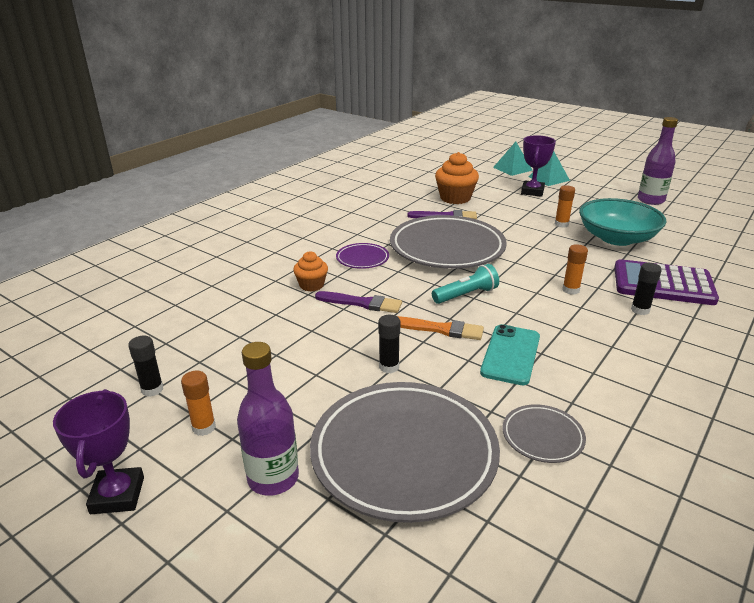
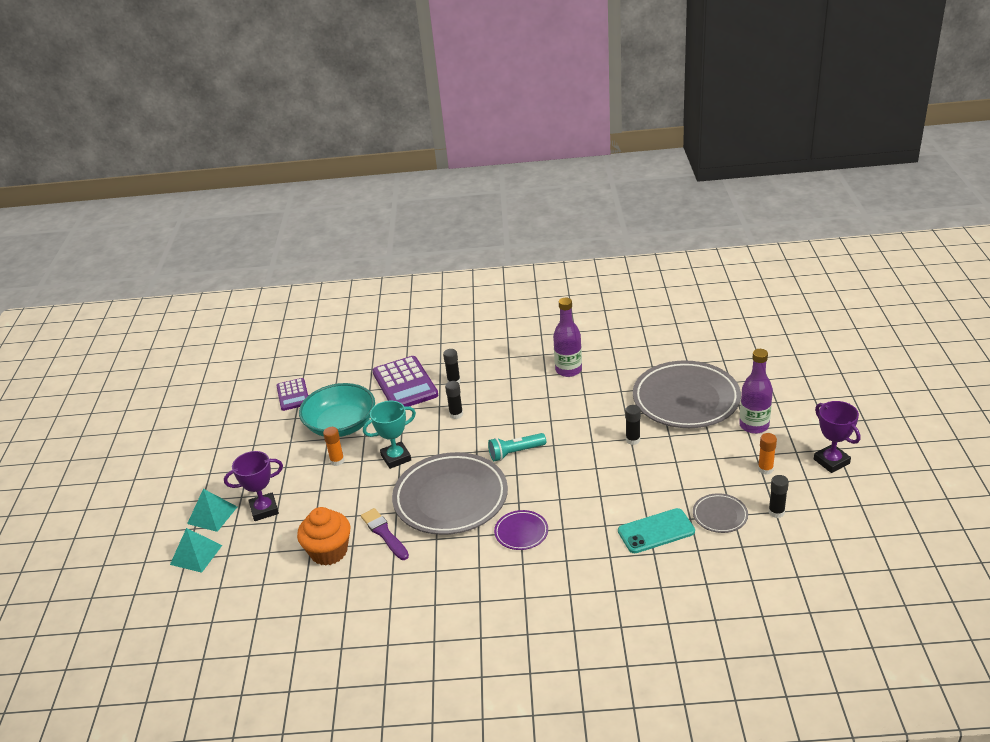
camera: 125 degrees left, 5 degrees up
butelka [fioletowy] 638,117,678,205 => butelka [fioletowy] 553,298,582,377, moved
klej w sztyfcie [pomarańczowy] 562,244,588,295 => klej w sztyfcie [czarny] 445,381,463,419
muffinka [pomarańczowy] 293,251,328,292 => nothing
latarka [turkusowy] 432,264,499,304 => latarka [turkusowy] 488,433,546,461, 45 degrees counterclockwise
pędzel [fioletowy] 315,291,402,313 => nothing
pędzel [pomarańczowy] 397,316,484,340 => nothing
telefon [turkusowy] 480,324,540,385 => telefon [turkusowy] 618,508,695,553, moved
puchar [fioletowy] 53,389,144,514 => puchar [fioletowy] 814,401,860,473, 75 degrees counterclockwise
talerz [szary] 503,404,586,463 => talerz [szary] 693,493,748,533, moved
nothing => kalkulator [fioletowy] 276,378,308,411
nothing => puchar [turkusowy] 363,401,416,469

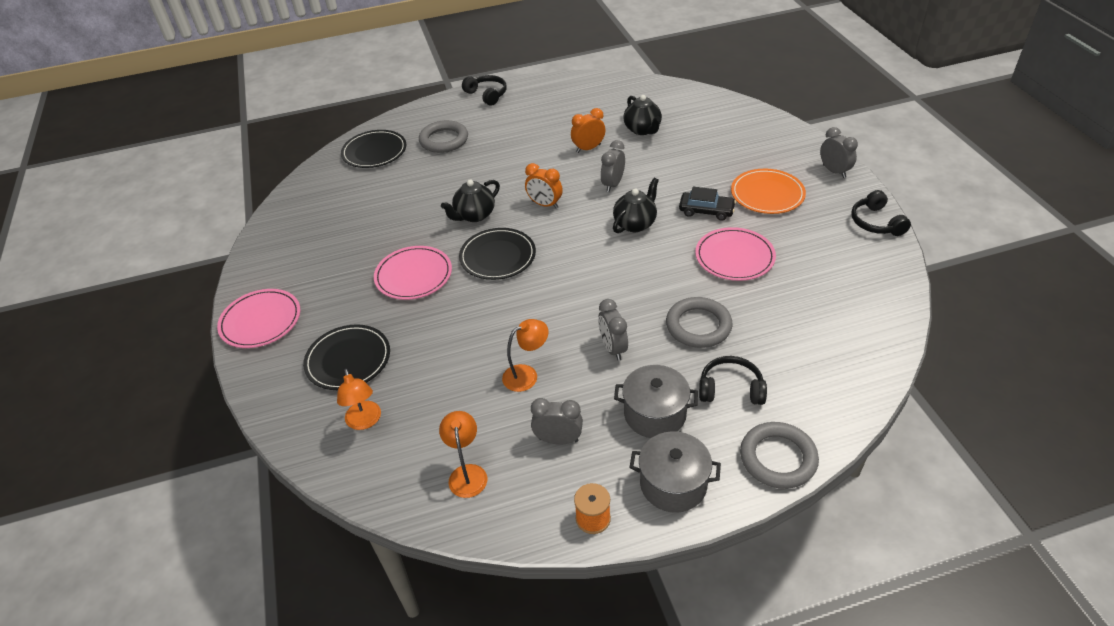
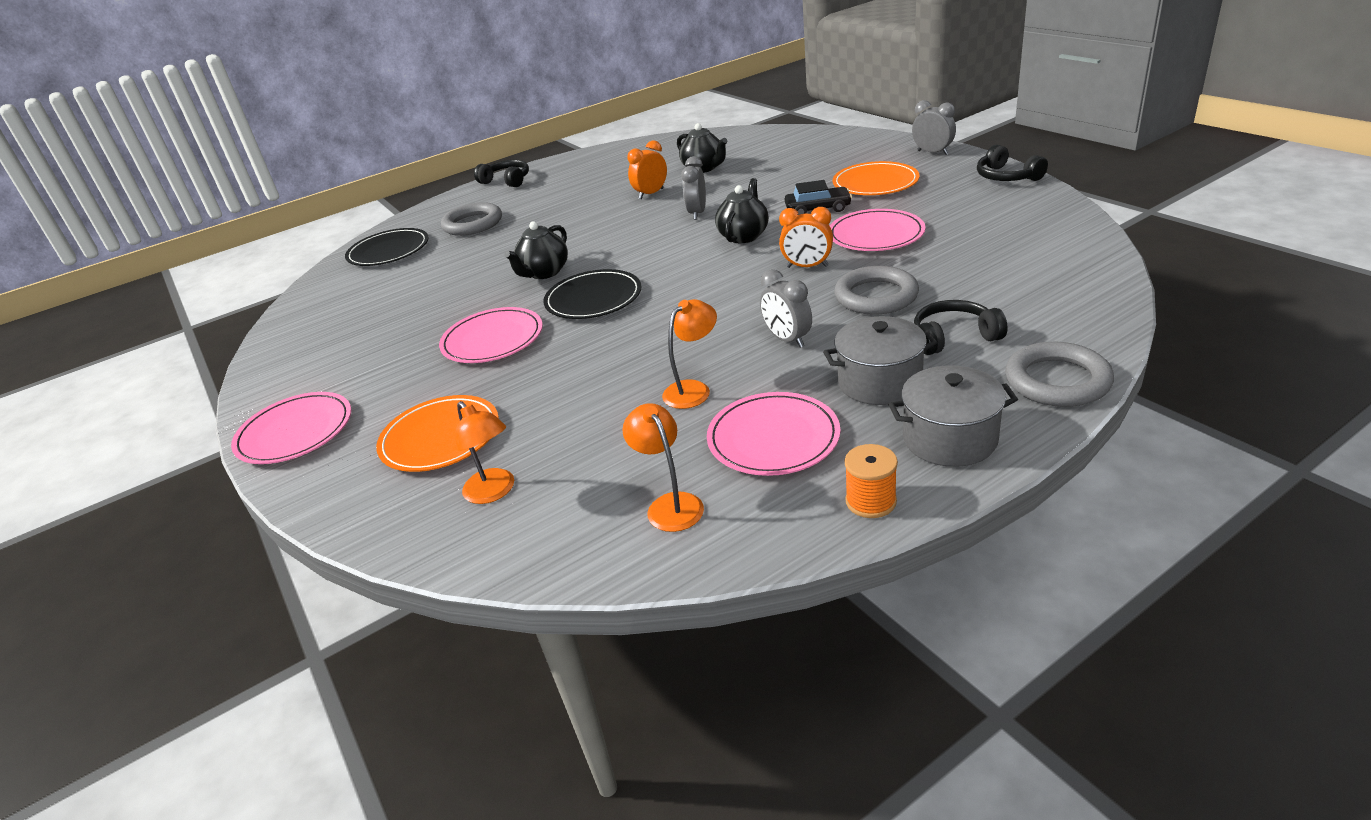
camera: 15 degrees left, 10 degrees down
budzik [pomarańczowy] 525,163,563,209 => budzik [pomarańczowy] 779,207,833,268, moved
talerz [czarny] 303,324,390,390 => talerz [pomarańczowy] 376,395,499,472
budzik [szary] 531,398,583,445 => talerz [różowy] 707,392,841,476

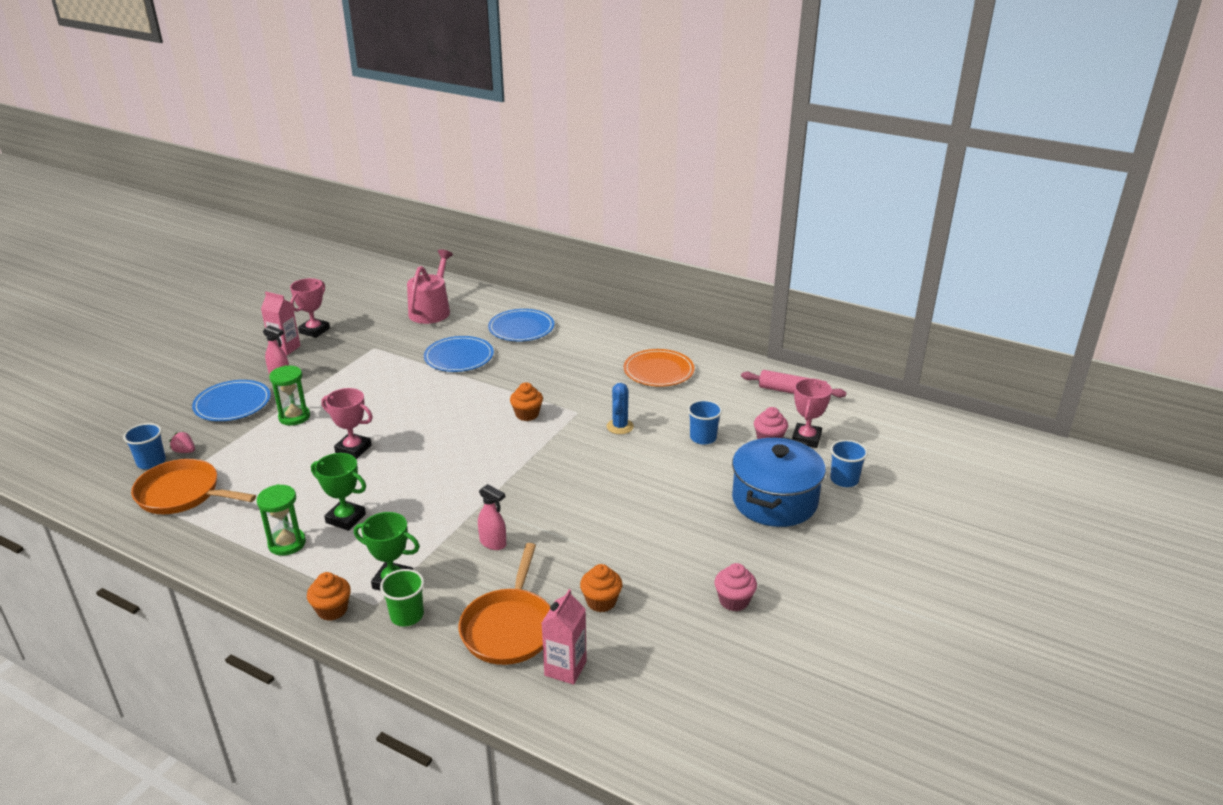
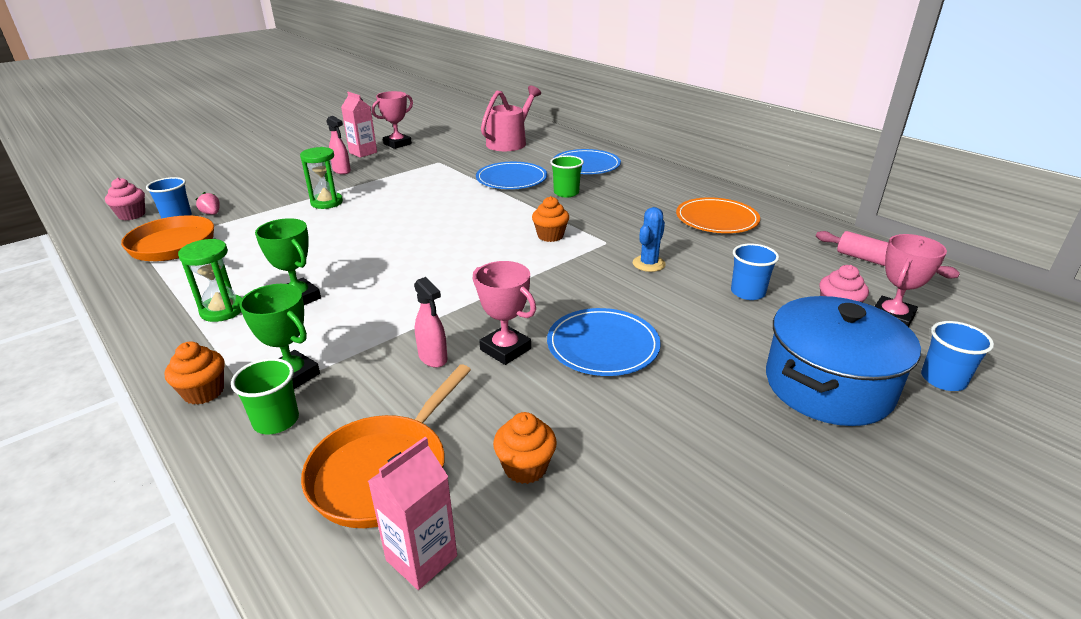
camera: 20 degrees right, 0 degrees up
talerz [niebieski] 192,380,271,421 => talerz [niebieski] 547,308,661,376, moved
puchar [różowy] 321,388,373,459 => puchar [różowy] 473,261,536,365, moved
muffinka [różowy] 715,563,757,611 => muffinka [różowy] 105,178,145,220, moved
nothing => szklanka [zielony] 550,155,584,197

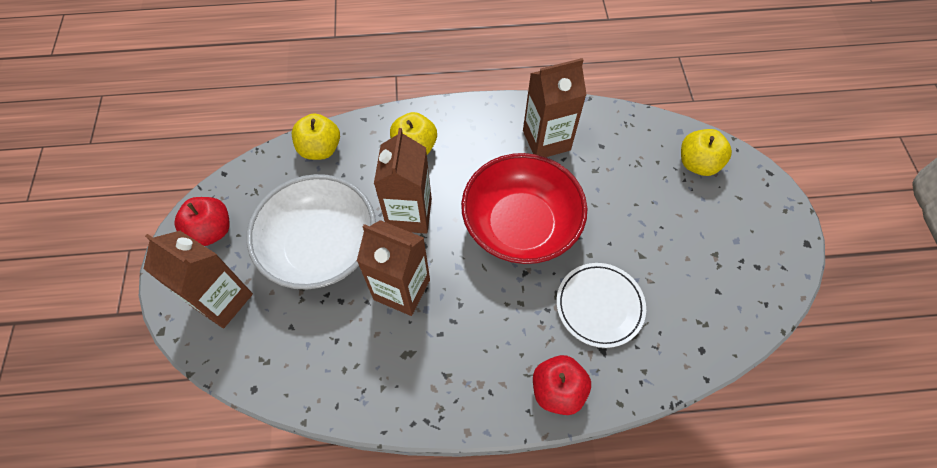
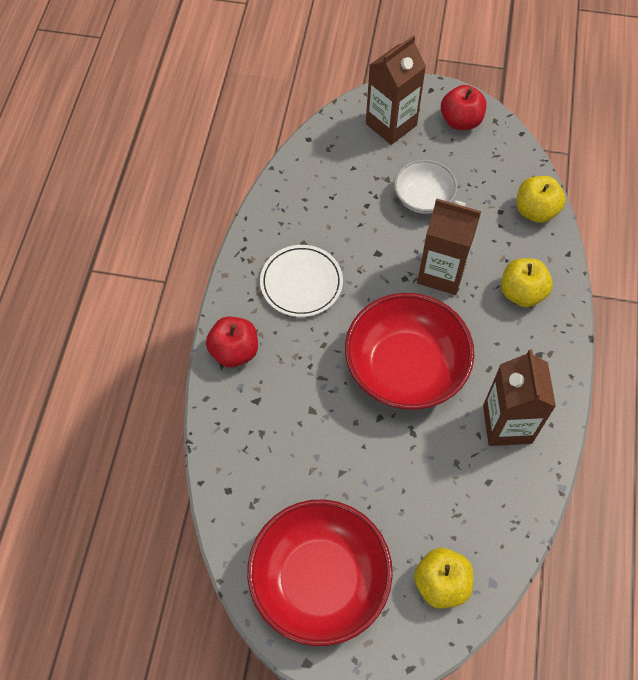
camera: 105 degrees right, 0 degrees up
miska [biały] 246,174,376,290 => miska [biały] 394,160,458,214, x0.55
karton mleka [brązowy] 357,220,430,316 => nothing
talerz [biały] 557,263,646,348 => talerz [biały] 260,245,343,317, moved
nothing => miska [czerwony] 247,500,393,646

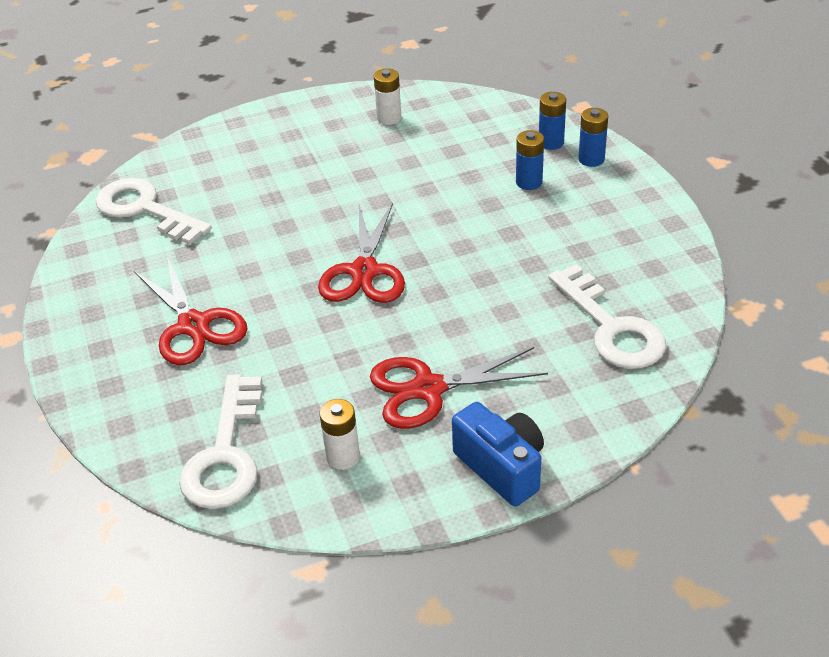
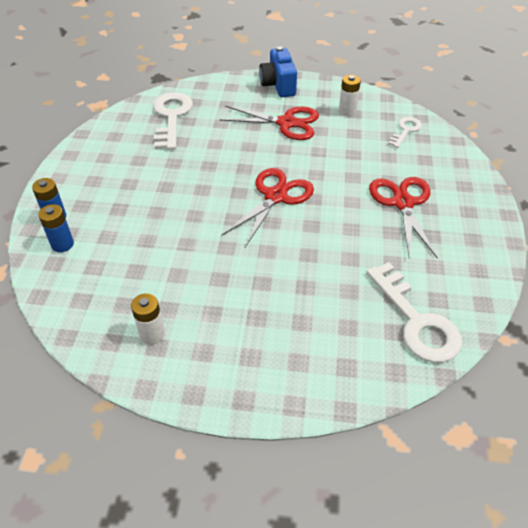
camera: 155 degrees left, 5 degrees up
bateria [niebieski] 516,130,544,190 => nothing
klucz [biały] 179,375,262,509 => klucz [biały] 388,117,422,148, x0.56

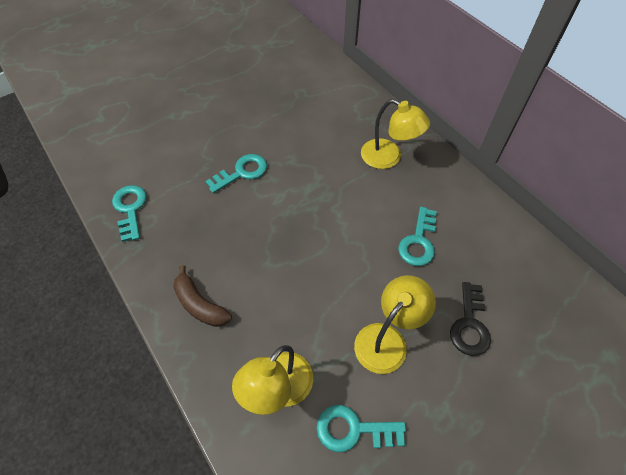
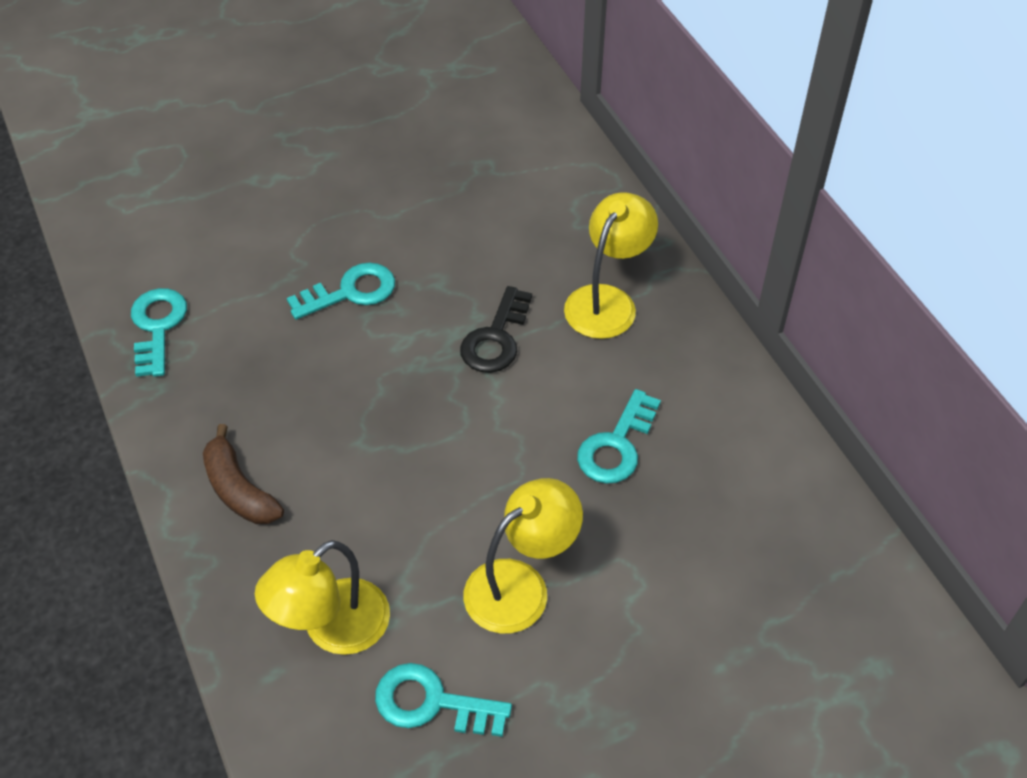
camera: 10 degrees right, 5 degrees down
lampka [żółty] 361,99,430,169 => lampka [żółty] 564,192,658,339, 105 degrees counterclockwise
klucz [czarny] 450,282,491,356 => klucz [czarny] 460,286,532,373, moved

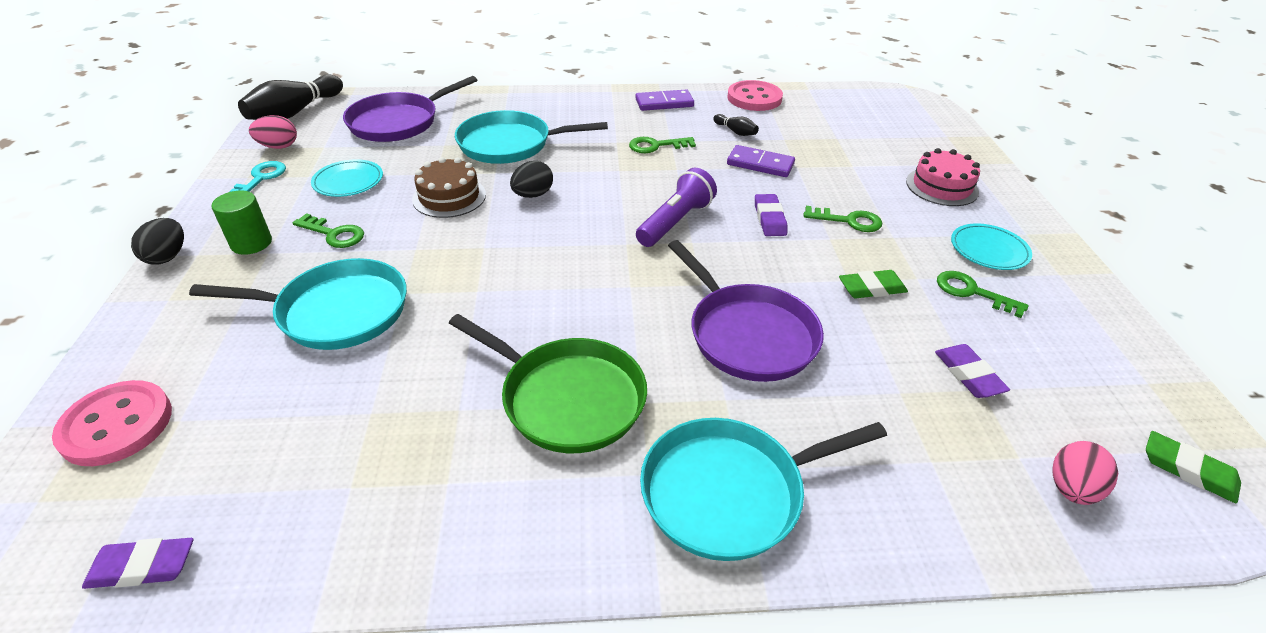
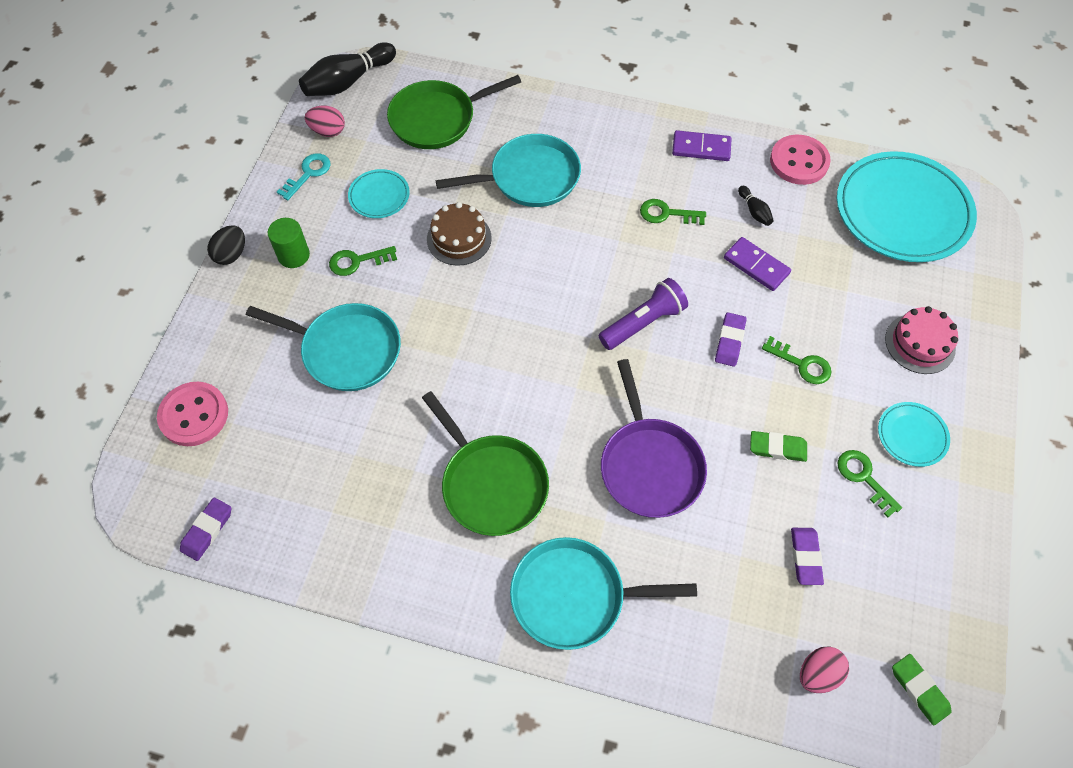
camera: 20 degrees right, 20 degrees up
patelnia [fioletowy] 343,76,477,142 => patelnia [zielony] 387,75,521,149
patelnia [turkusowy] 455,110,608,164 => patelnia [turkusowy] 436,134,581,207, 150 degrees clockwise
jajko [czarny] 510,161,553,198 => nothing
klucz [zielony] 292,213,364,248 => klucz [zielony] 329,246,397,276, 120 degrees clockwise
gumka do mazania [fioletowy] 82,538,193,589 => gumka do mazania [fioletowy] 180,498,232,561, 75 degrees counterclockwise
nothing => talerz [turkusowy] 837,151,977,262

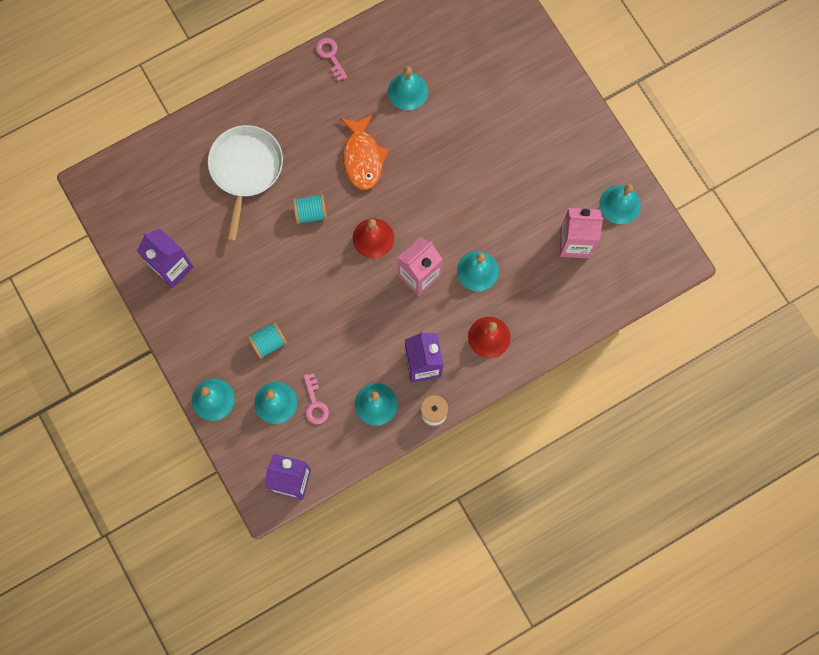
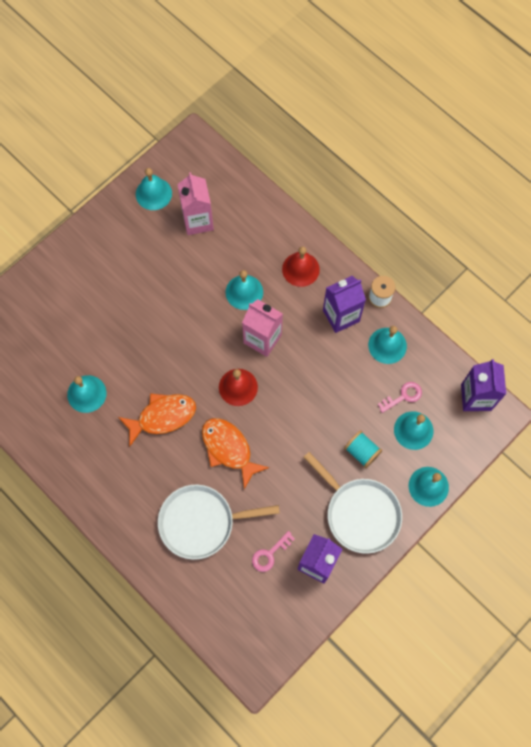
camera: 105 degrees left, 5 degrees down
klucz [różowy] 316,38,347,81 => klucz [różowy] 252,531,295,572, moved
szpulka [turkusowy] 293,194,327,224 => ryba [pomarańczowy] 202,418,269,489
nothing => patelnia [biały] 303,452,402,554

